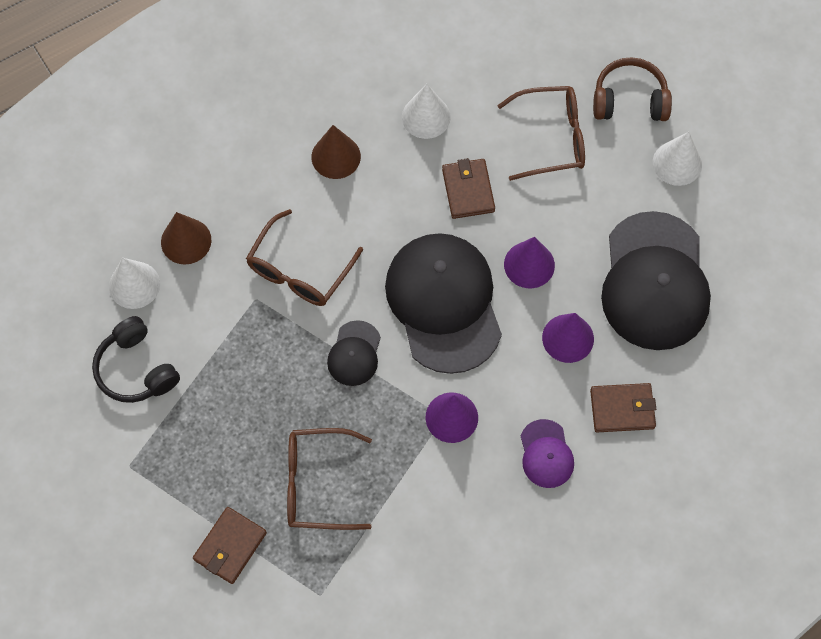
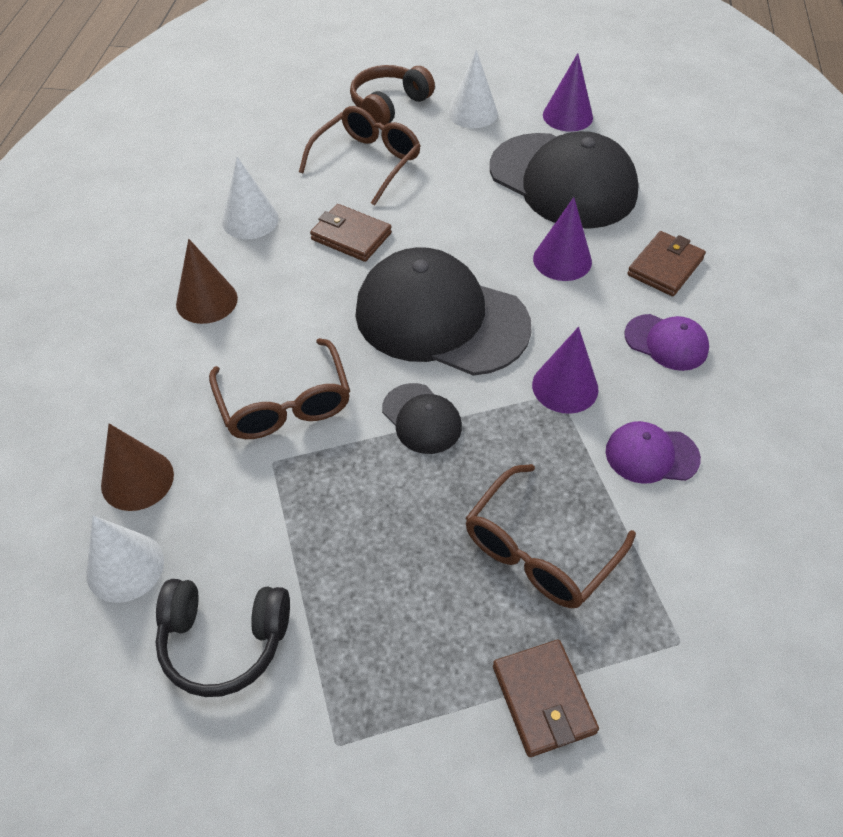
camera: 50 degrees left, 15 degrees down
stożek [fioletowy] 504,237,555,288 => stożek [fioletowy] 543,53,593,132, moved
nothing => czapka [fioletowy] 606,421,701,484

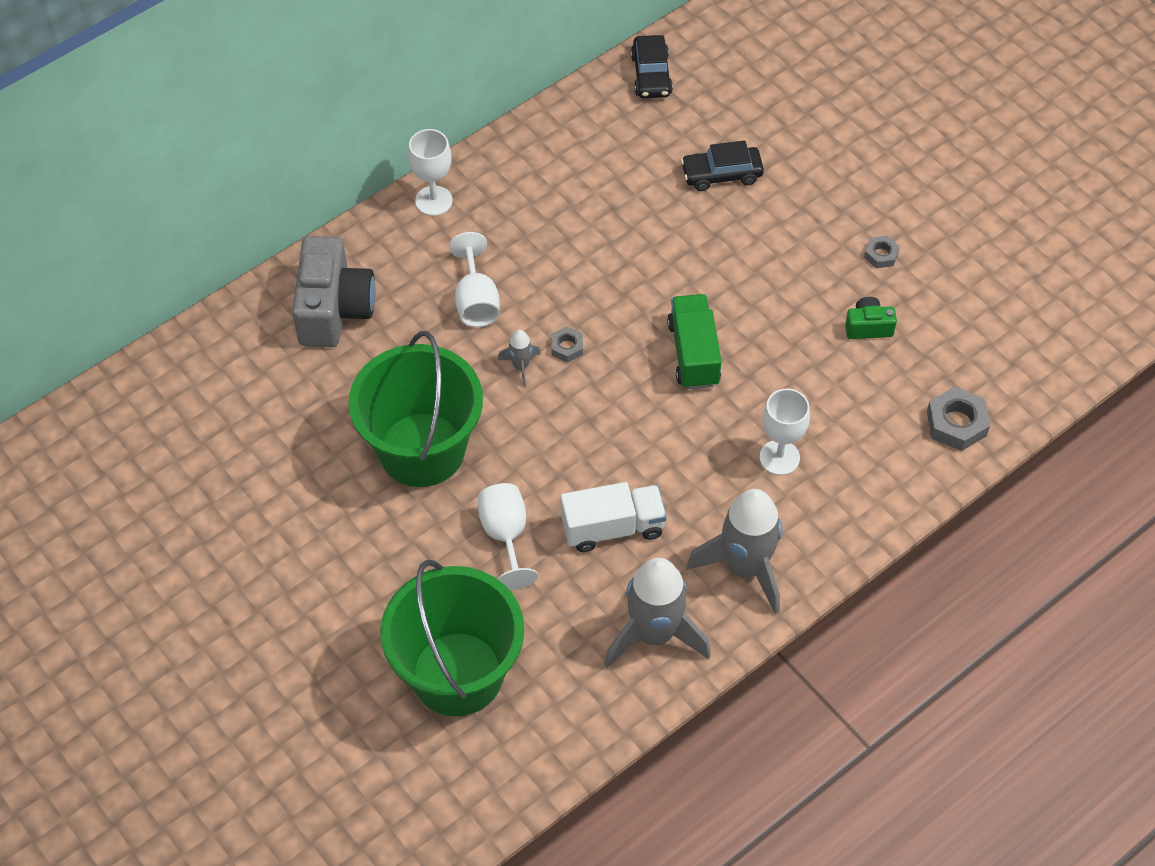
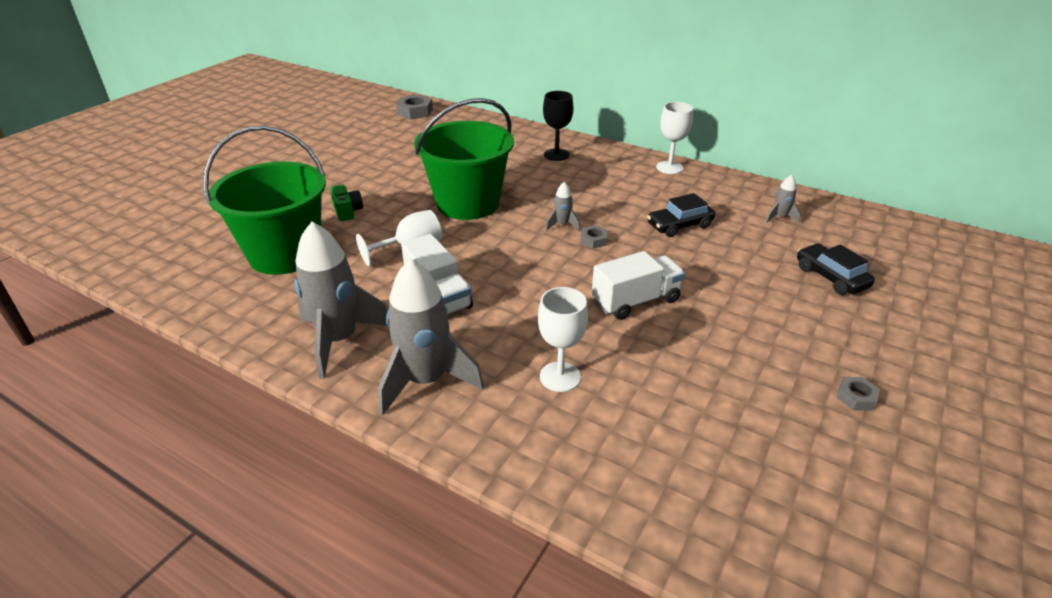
camera: 70 degrees right, 20 degrees down
samochód [czarny] 631,35,673,98 => samochód [czarny] 647,193,715,237, moved
kielich [biały] 449,232,500,327 => nothing
aparat fotograficzny [szary] 292,236,376,347 => kielich [czarny] 543,91,573,161
ciężarówka [zielony] 667,294,722,389 => ciężarówka [biały] 592,251,685,320
aparat fotograficzny [zielony] 845,297,897,339 => aparat fotograficzny [zielony] 330,185,363,221, moved
nakrętka [szary] 927,387,990,451 => nakrętka [szary] 396,95,433,119, moved
nothing => rakieta [szary] 765,175,801,223

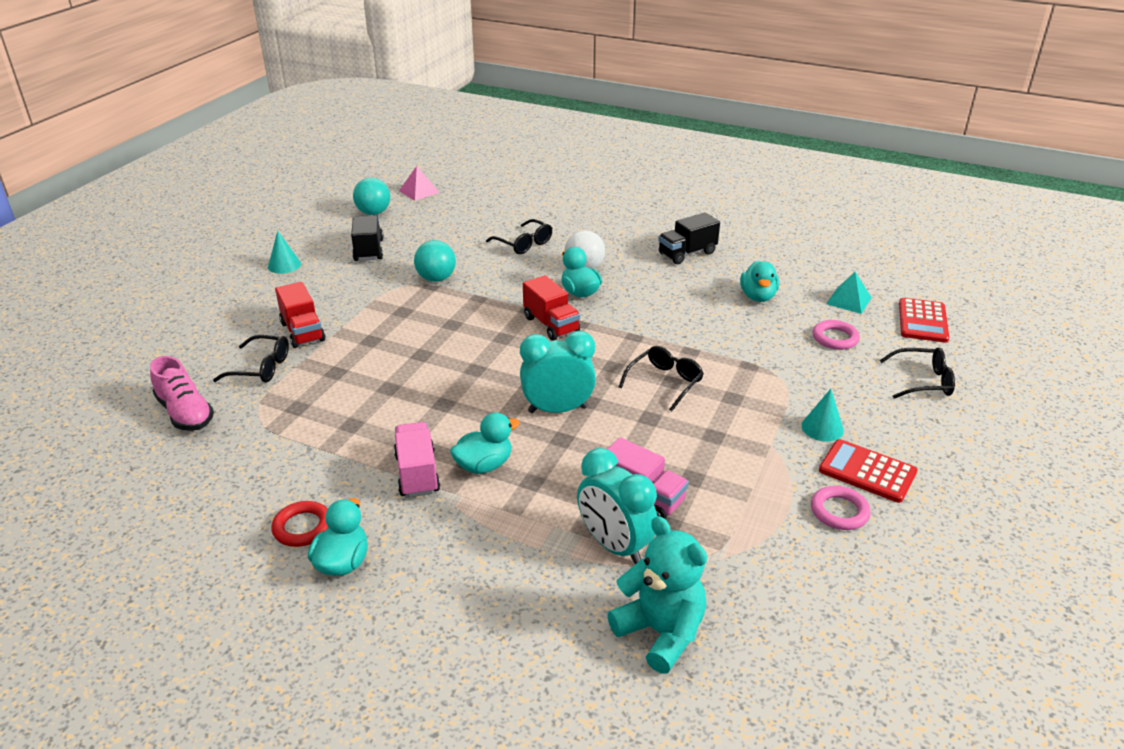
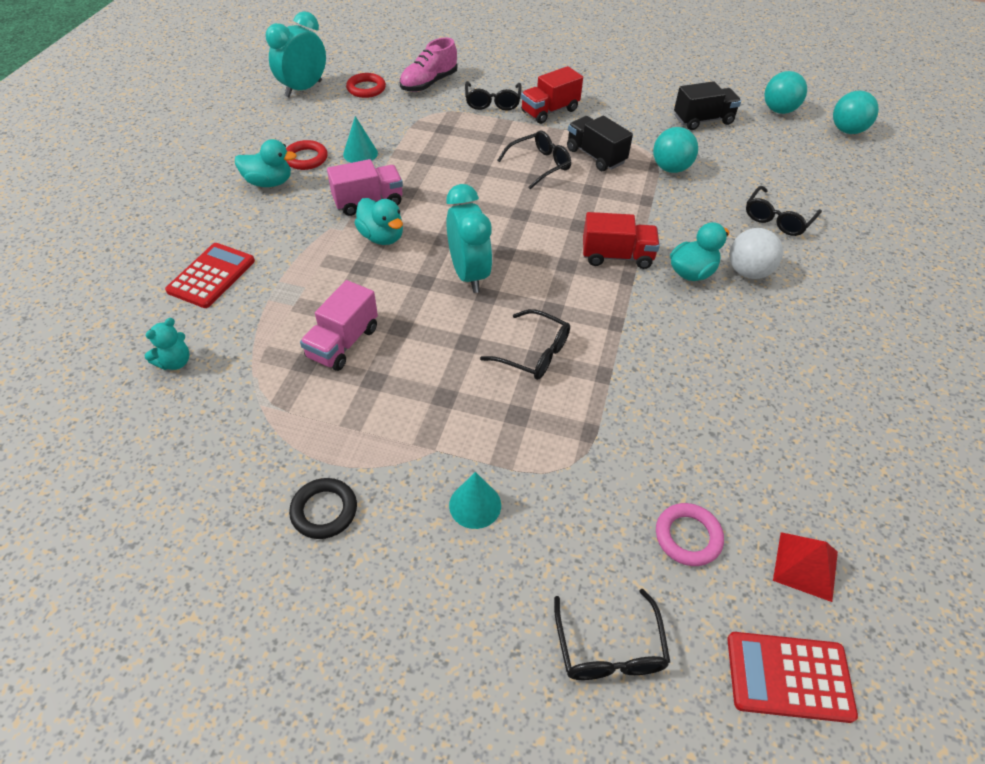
camera: 80 degrees right, 15 degrees up
piramida [różowy] 399,166,440,201 => piłka [turkusowy] 833,91,879,134
ciężarówka [czarny] 658,212,720,264 => ciężarówka [czarny] 567,116,633,171, moved
stożek [turkusowy] 268,231,301,274 => stożek [turkusowy] 343,116,378,163, moved
kaczka [turkusowy] 740,261,779,302 => nothing
piramida [turkusowy] 826,272,872,314 => piramida [czerwony] 773,532,838,602
ciężarówka [czerwony] 523,275,580,341 => ciężarówka [czerwony] 583,212,660,269, 135 degrees counterclockwise
kalkulator [czerwony] 819,439,918,503 => kalkulator [czerwony] 165,243,255,308, moved
budzik [turkusowy] 577,448,657,564 => budzik [turkusowy] 266,11,326,97, moved
pierścień [różowy] 811,486,871,530 => pierścień [czarny] 289,478,357,539
miś [turkusowy] 607,516,707,674 => miś [turkusowy] 145,318,190,370, x0.51
nothing => pierścień [czerwony] 346,73,386,98
nothing => okulary [czarny] 497,131,571,190

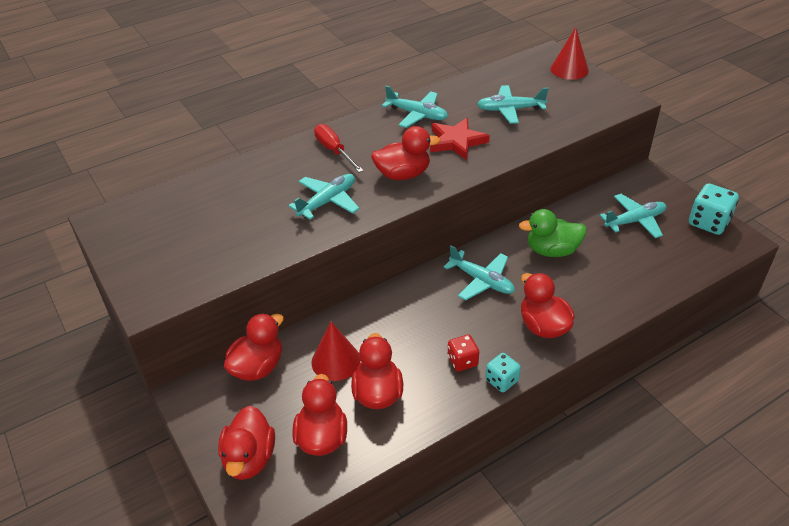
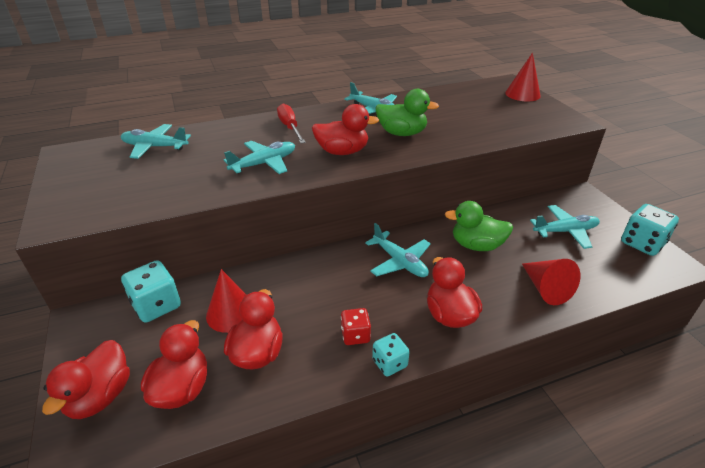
camera: 10 degrees right, 5 degrees down
samolot [turkusowy] 477,85,549,124 => samolot [turkusowy] 121,124,191,159, moved
gwiazda [czerwony] 430,118,490,160 => kaczka [zielony] 375,89,439,136
kaczka [czerwony] 224,313,284,381 => kostka do gry [turkusowy] 121,260,181,323
nothing => stożek [czerwony] 522,259,580,305

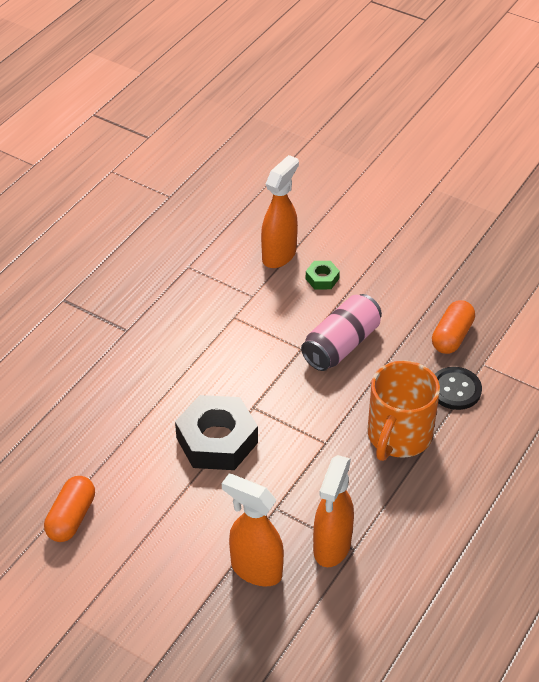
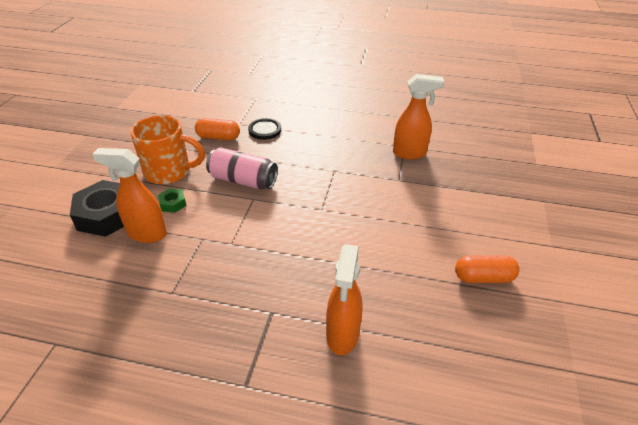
camera: 110 degrees left, 5 degrees down
kubek [pomarańczowy] 367,360,440,461 => kubek [pomarańczowy] 130,115,205,184, moved
nakrętka [czarny] 175,395,258,470 => nakrętka [czarny] 70,180,124,237, moved
spryskiwacz [pomarańczowy] 222,474,284,586 => spryskiwacz [pomarańczowy] 326,244,362,355, moved

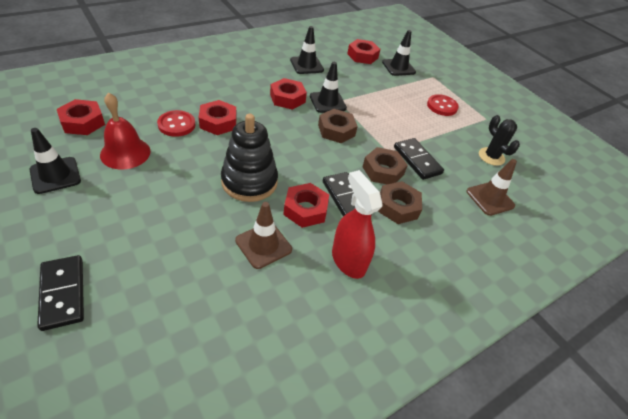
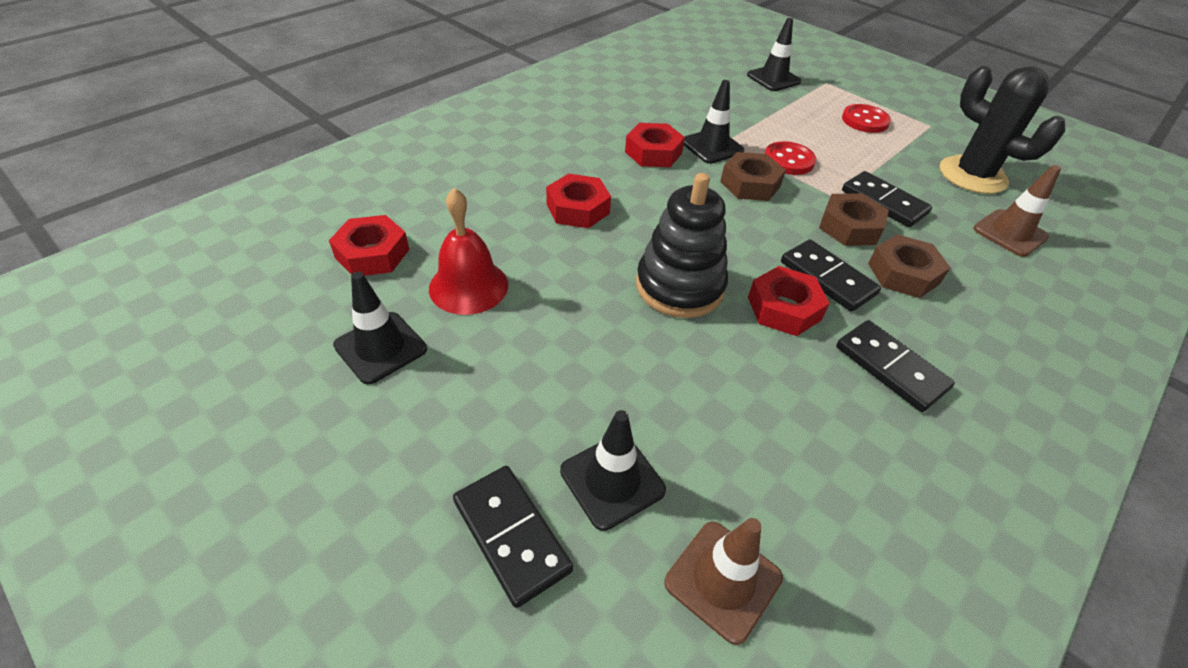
camera: 10 degrees left, 0 degrees up
pachołek [czarny] 290,26,324,74 => pachołek [czarny] 560,410,666,531, moved
nakrętka [czerwony] 347,39,381,64 => nothing
guzik [czerwony] 157,110,195,137 => guzik [czerwony] 765,141,816,175, moved
kaktus [czarny] 479,115,520,166 => kaktus [czarny] 940,66,1065,194, x1.66
spryskiwacz [czerwony] 332,170,383,279 => kostka domina [czarny] 836,320,955,412
pachołek [brązowy] 235,202,292,269 => pachołek [brązowy] 664,518,783,645, moved

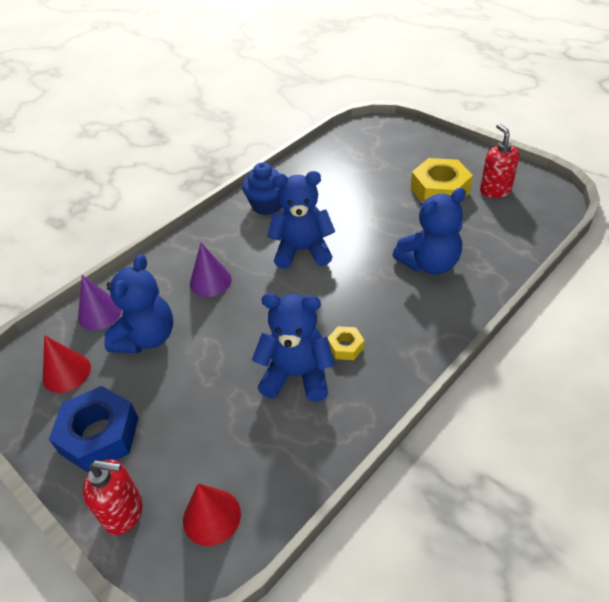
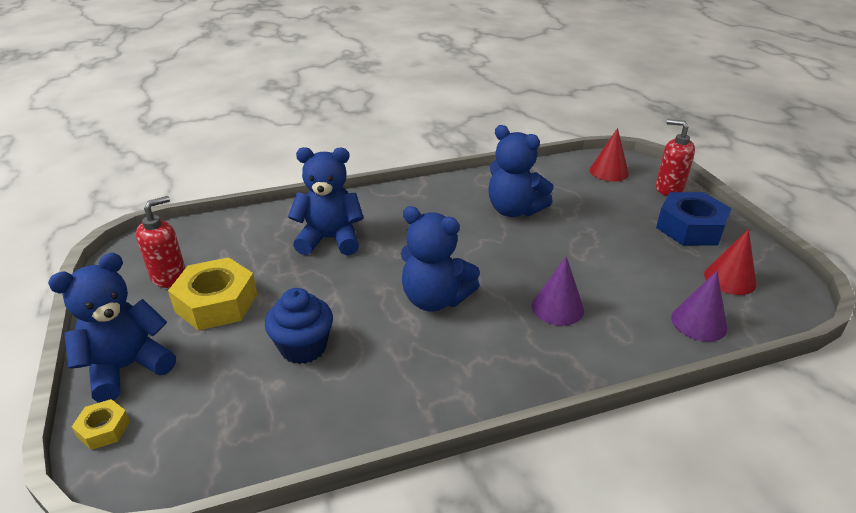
camera: 155 degrees left, 10 degrees down
dozownik mydła [czerwony] 480,124,519,198 => dozownik mydła [czerwony] 136,196,185,288, 150 degrees counterclockwise
muffinka [niebieski] 242,162,282,215 => muffinka [niebieski] 265,288,333,364, moved
miś [niebieski] 104,254,173,353 => miś [niebieski] 48,253,176,402, moved
nakrętka [żółty] 328,326,364,360 => nakrętka [żółty] 72,399,130,450, moved

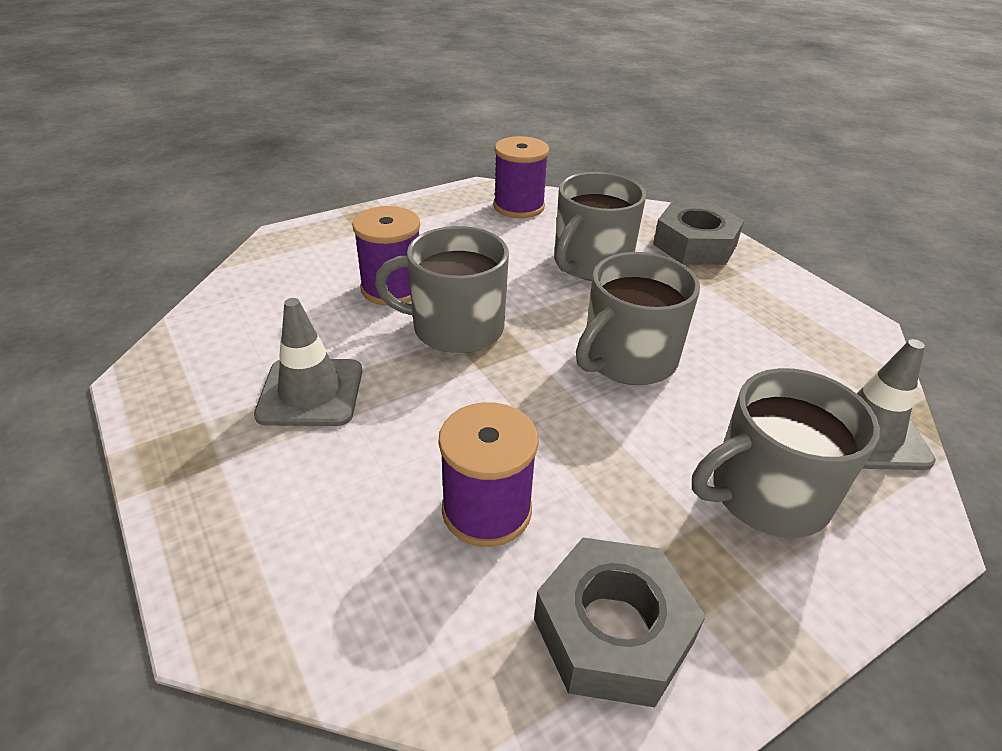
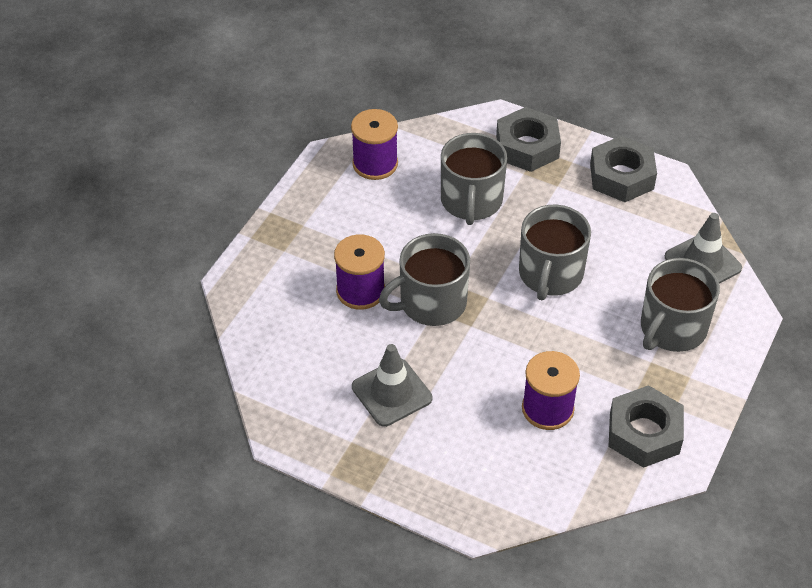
camera: 30 degrees left, 10 degrees up
nothing => nakrętka [szary] 590,136,657,202

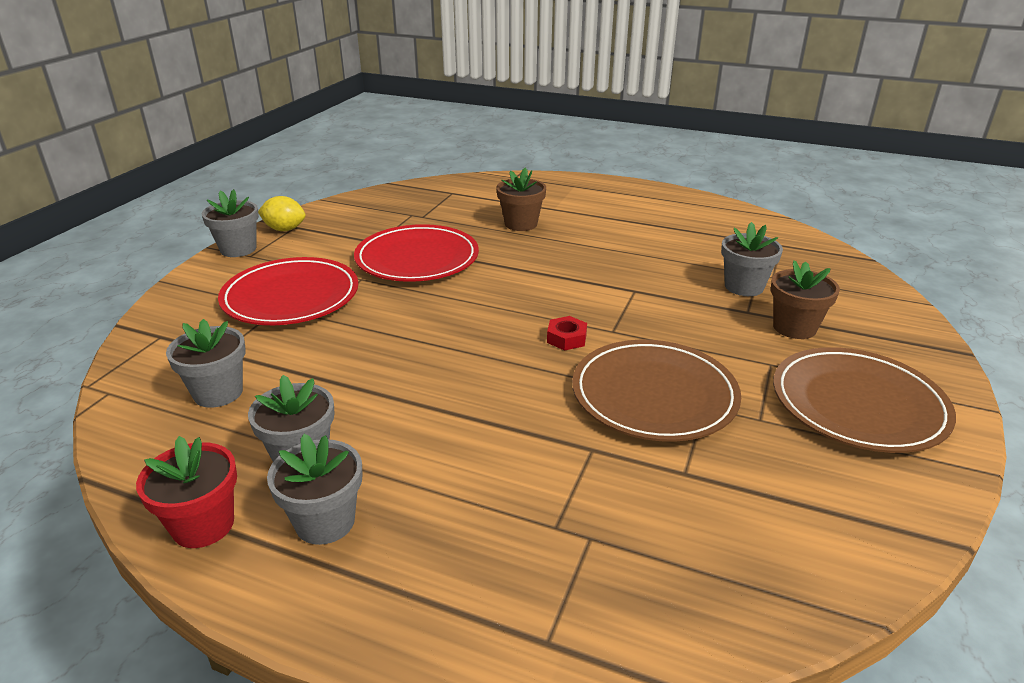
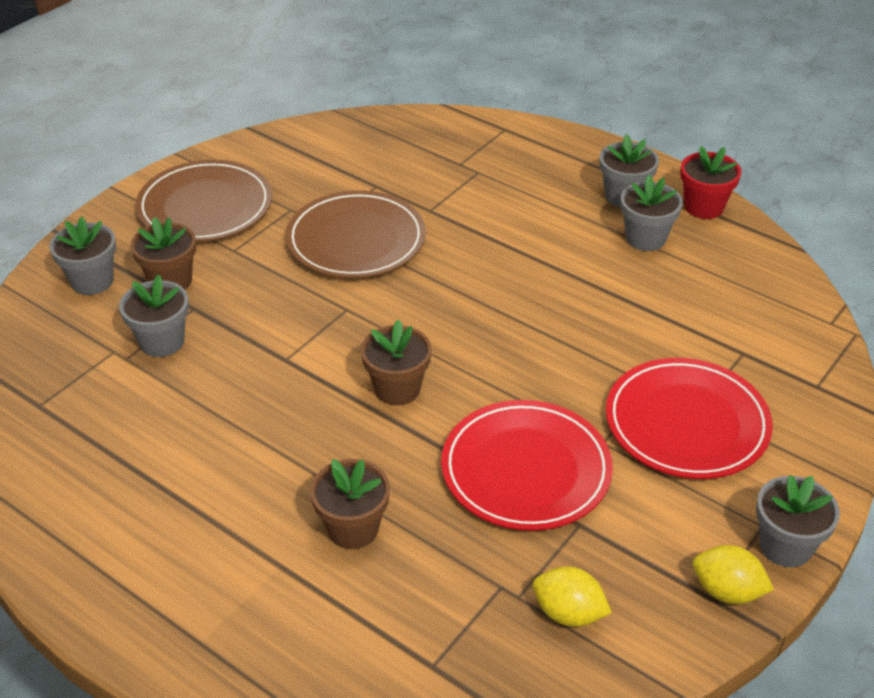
camera: 165 degrees left, 10 degrees up
nakrętka [czerwony] 547,316,587,351 => nothing
doniczka [szary] 166,319,246,408 => doniczka [szary] 49,216,116,295, moved
nothing => doniczka [brązowy] 361,319,432,405
nothing => cytryna [żółty] 533,566,612,627

